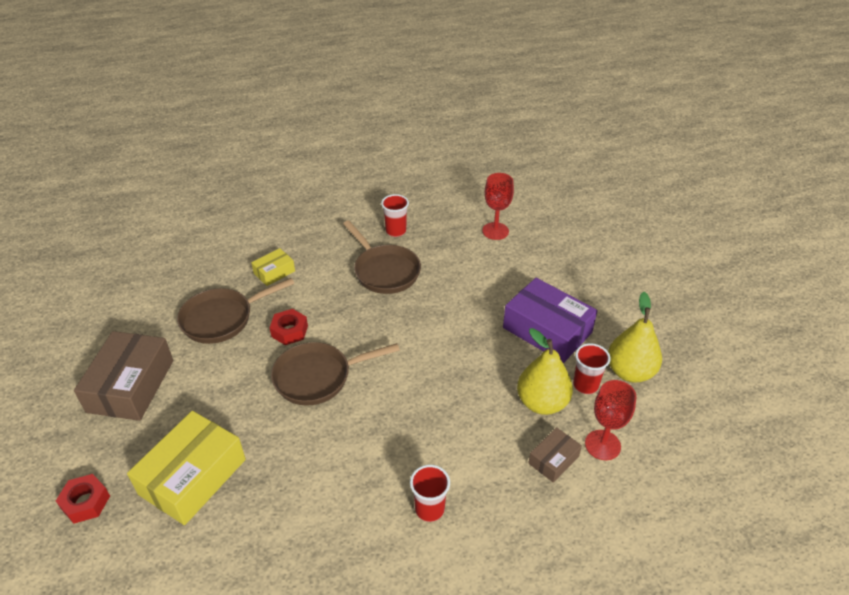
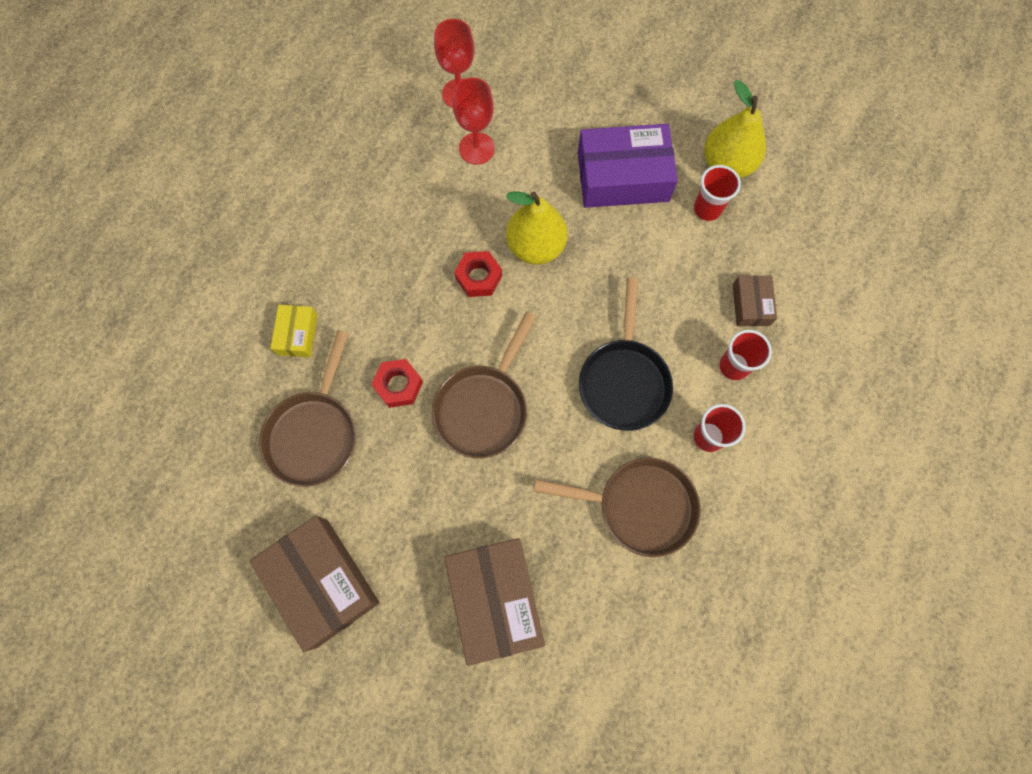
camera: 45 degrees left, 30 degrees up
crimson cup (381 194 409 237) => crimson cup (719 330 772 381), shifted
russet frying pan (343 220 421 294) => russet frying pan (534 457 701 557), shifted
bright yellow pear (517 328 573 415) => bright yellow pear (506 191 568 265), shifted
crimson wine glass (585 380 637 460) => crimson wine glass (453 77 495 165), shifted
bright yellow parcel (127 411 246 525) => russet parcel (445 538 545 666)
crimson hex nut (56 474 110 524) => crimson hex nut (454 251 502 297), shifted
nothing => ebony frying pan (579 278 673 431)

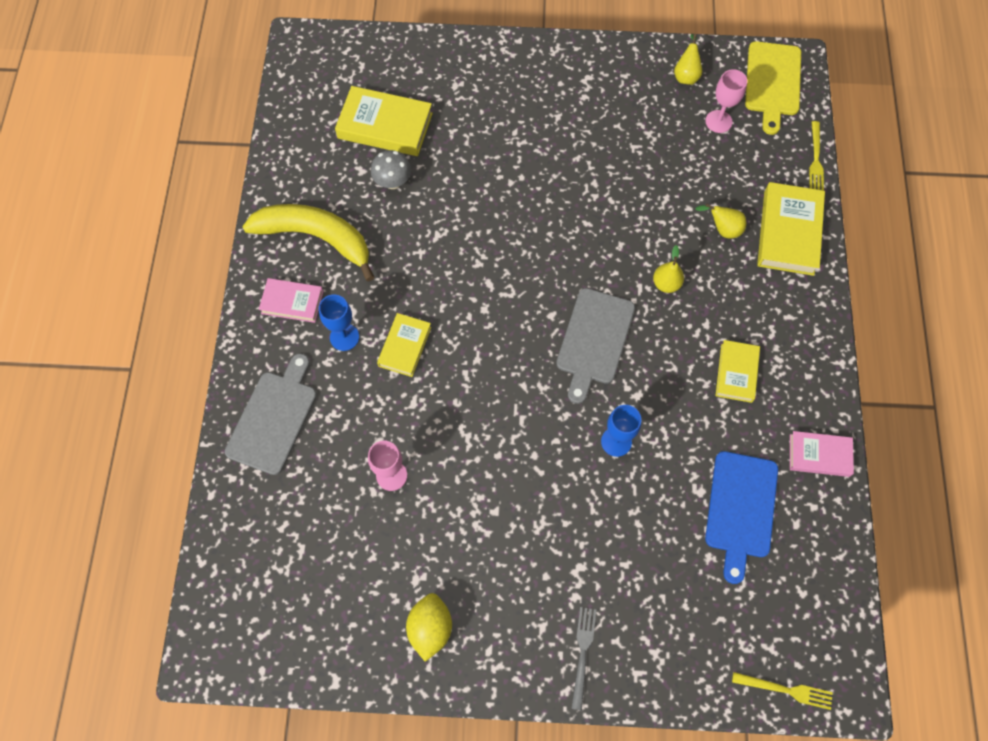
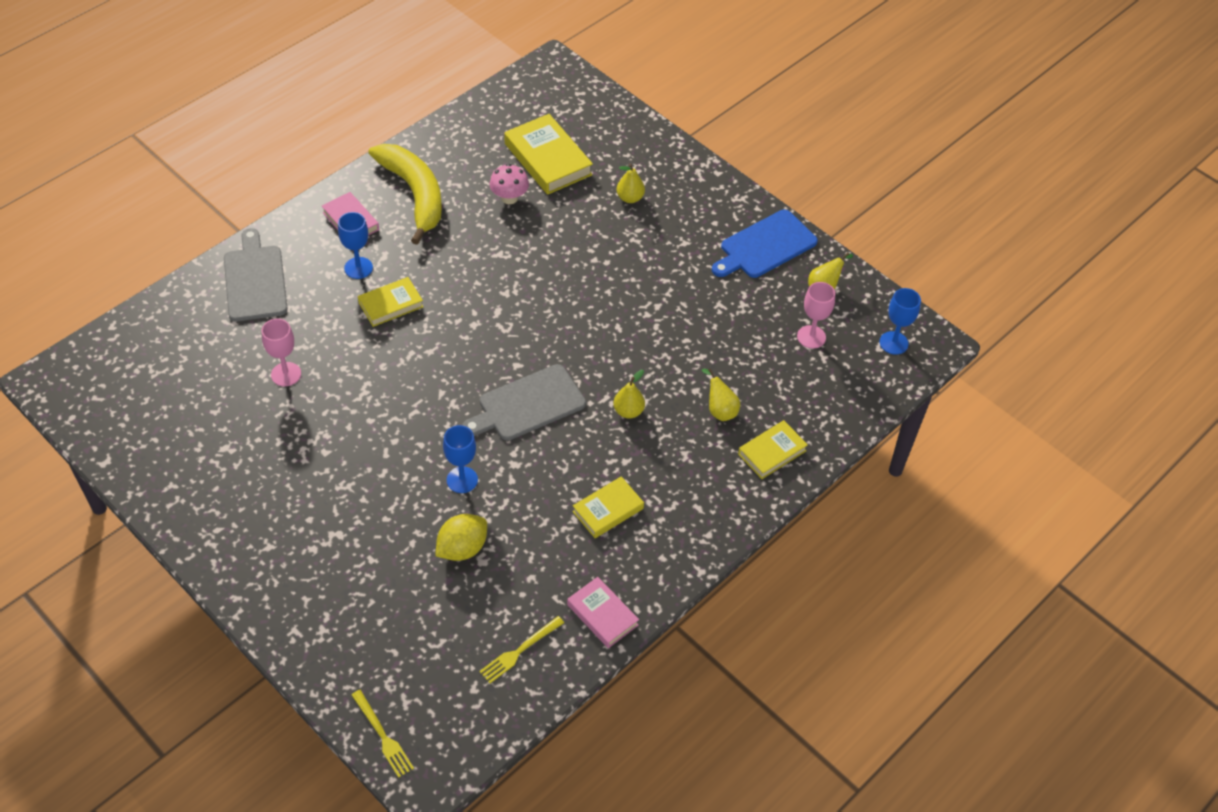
camera: 40 degrees right, 15 degrees down
bright yellow cutting board (745 41 801 135) => blue wine glass (879 288 921 355)
bright yellow dinner fork (809 121 824 191) => bright yellow dinner fork (479 616 564 683), shifted
grey mushroom (371 150 411 189) => pink mushroom (489 164 529 204)
bright yellow book (757 182 825 276) => bright yellow book (738 420 808 479), x0.61
grey cutting board (225 353 317 475) => grey cutting board (224 228 288 321), 75 degrees counterclockwise
blue cutting board (705 451 778 584) => blue cutting board (712 210 818 278), shifted
bright yellow toy lemon (406 593 452 662) => bright yellow toy lemon (435 514 487 561), shifted
grey dinner fork (571 607 596 710) => nothing
nothing => bright yellow pear (617 164 645 203)

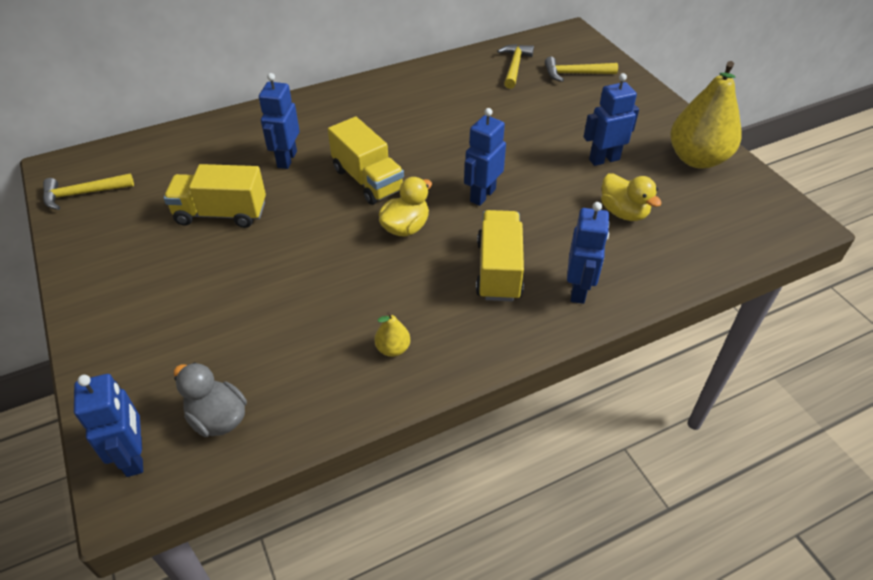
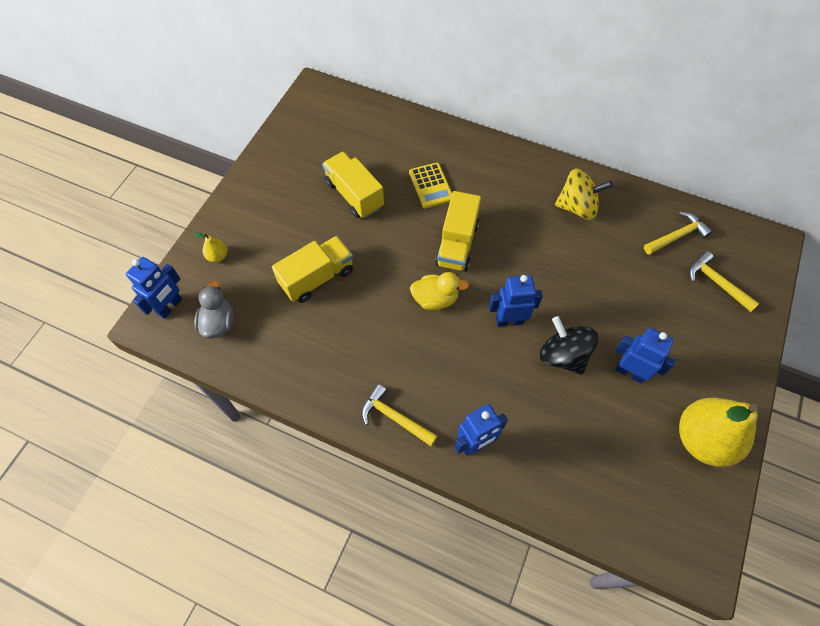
camera: 50 degrees right, 15 degrees up
blue toy robot (259 73 300 169) => bright yellow adding machine (409 163 452 208)
bright yellow carpenter's hammer (43 173 134 210) => bright yellow carpenter's hammer (362 384 438 446), shifted
bright yellow duck (601 173 662 221) => nothing
bright yellow toy truck (476 210 524 301) => bright yellow toy truck (272 236 353 303), shifted
bright yellow pear (374 312 410 357) => bright yellow pear (194 233 228 262), shifted
nothing => bright yellow spinning top (555 168 613 220)
nothing => ebony spinning top (540 316 599 375)

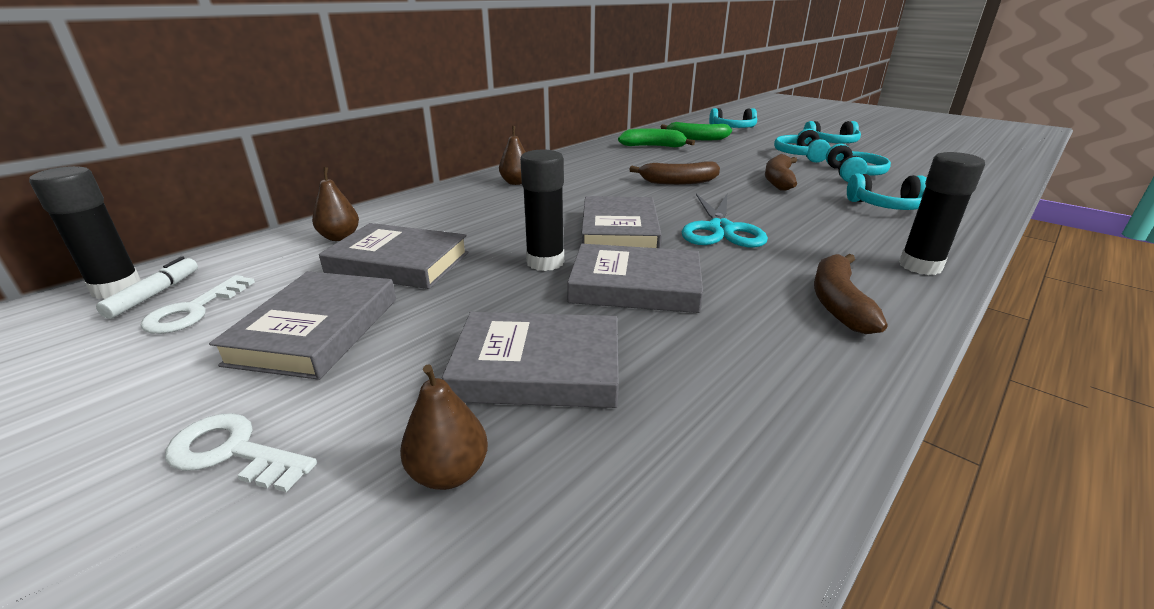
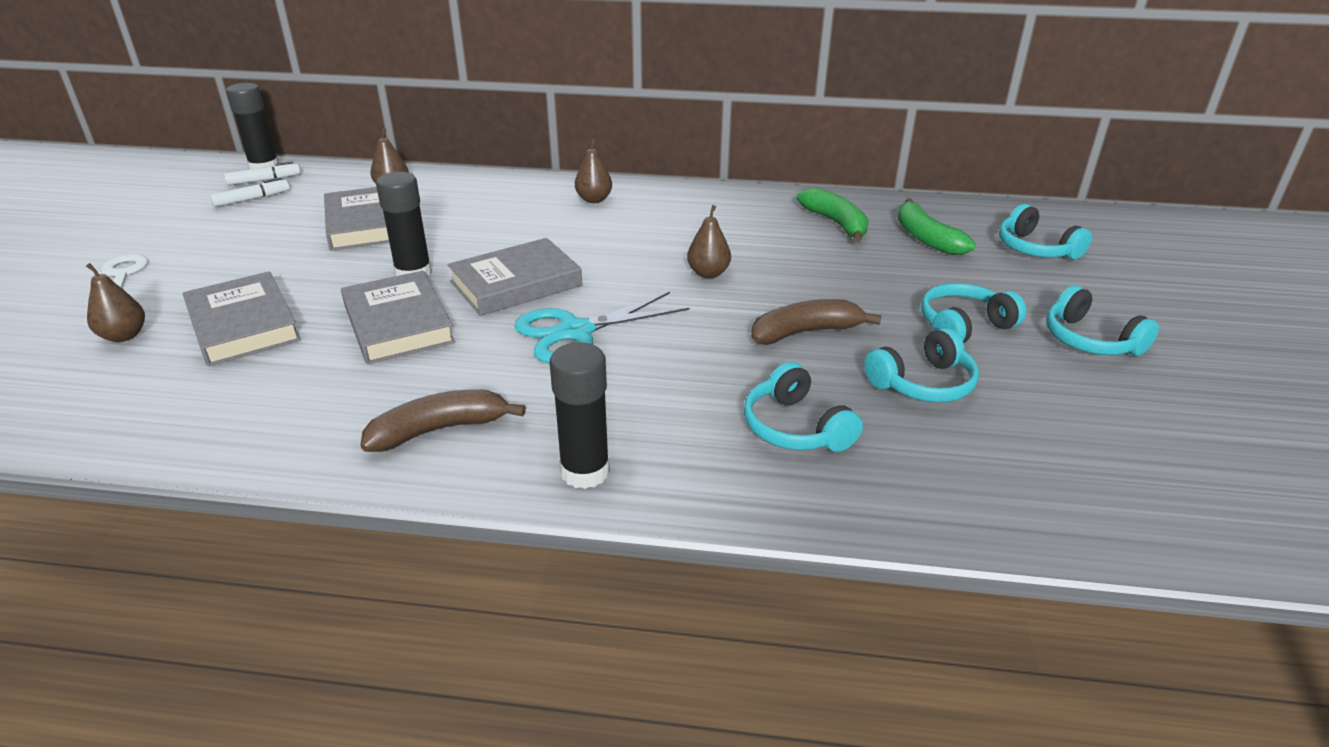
camera: 55 degrees right, 5 degrees up
russet toy banana (629 161 720 185) => russet pear (687 205 731 278)
grey book (209 271 396 380) => nothing
pure white latchkey (140 275 255 334) => pure white marker (210 178 290 207)

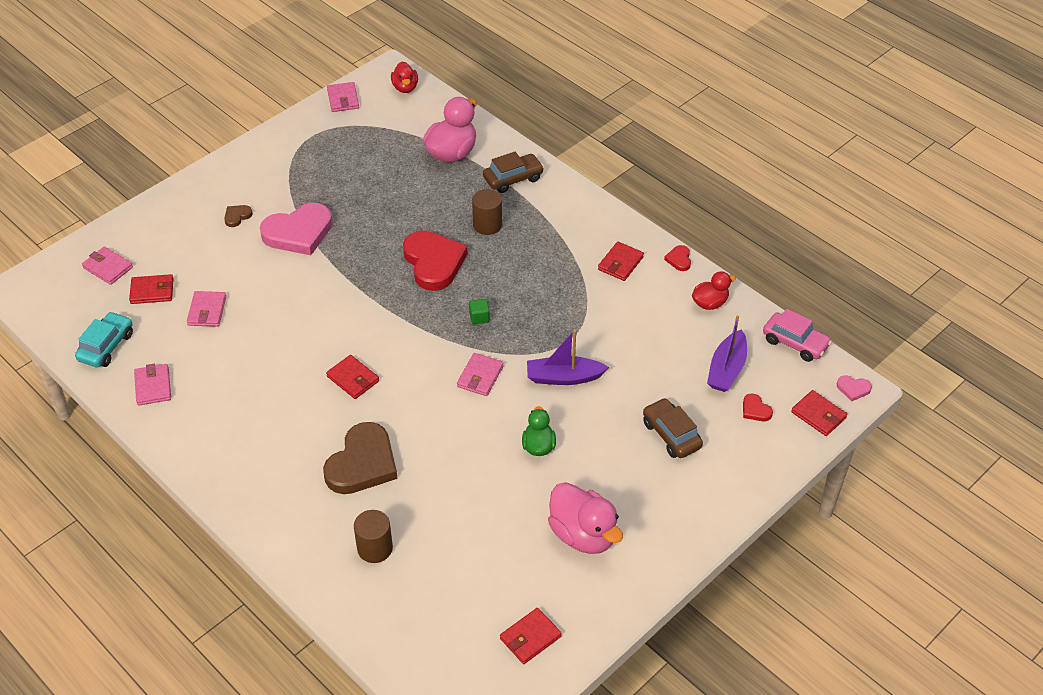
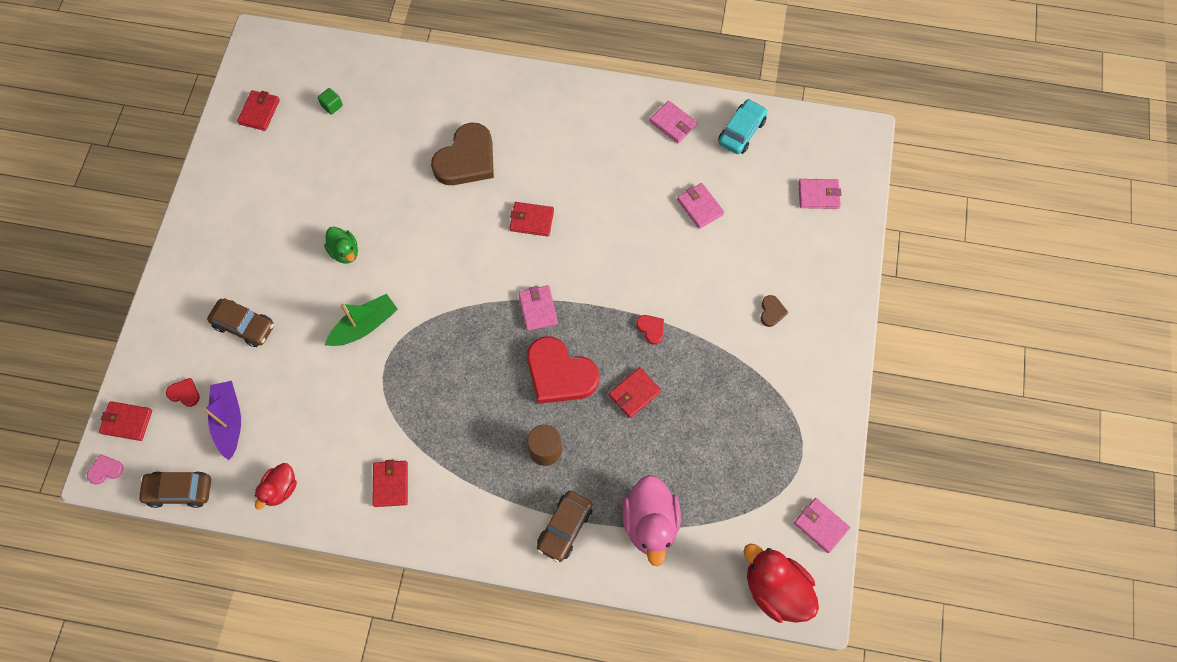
camera: 145 degrees right, 20 degrees up
crimson duck (391 61 418 93) => crimson duck (744 544 819 623), x1.71
pink heart (260 203 333 255) => nothing
crimson heart (664 245 691 271) => crimson heart (636 315 664 344), shifted
crimson billfold (129 274 174 304) => crimson billfold (609 367 661 418), shifted
green cube (469 299 490 324) => green cube (318 88 343 115), shifted
pink toy car (763 309 832 362) => russet toy car (138 471 211 508)
teal toy car (75 312 133 368) => teal toy car (718 99 767 154), 135 degrees counterclockwise
violet toy boat (527 330 609 385) => green toy boat (325 294 397 346)
pink billfold (457 353 504 396) => pink billfold (518 285 558 331), shifted
russet heart (323 422 398 494) => russet heart (431 123 494 185), 135 degrees counterclockwise
pink duck (548 482 623 554) => nothing
russet solid cylinder (354 510 393 563) => nothing

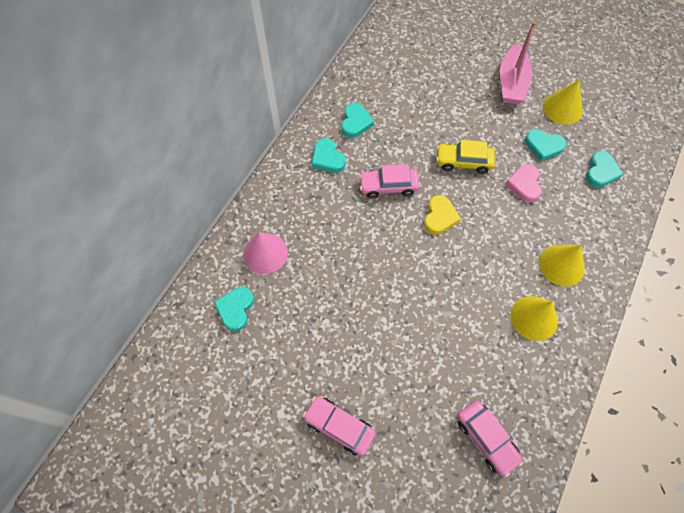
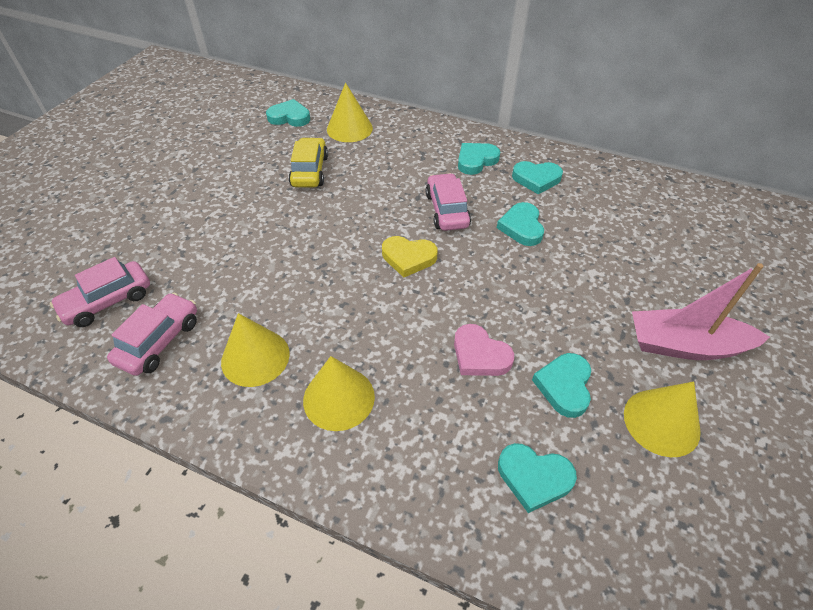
camera: 85 degrees right, 15 degrees down
bright yellow toy car (436 140 495 174) => bright yellow toy car (289 138 328 187), shifted
pink heart (505 164 542 203) => pink heart (454 324 514 376), 135 degrees counterclockwise
pink solid cone (243 232 288 274) => bright yellow solid cone (327 83 373 142)
pink toy car (303 396 376 456) => pink toy car (107 293 197 376), shifted
nothing => teal heart (497 202 544 246)

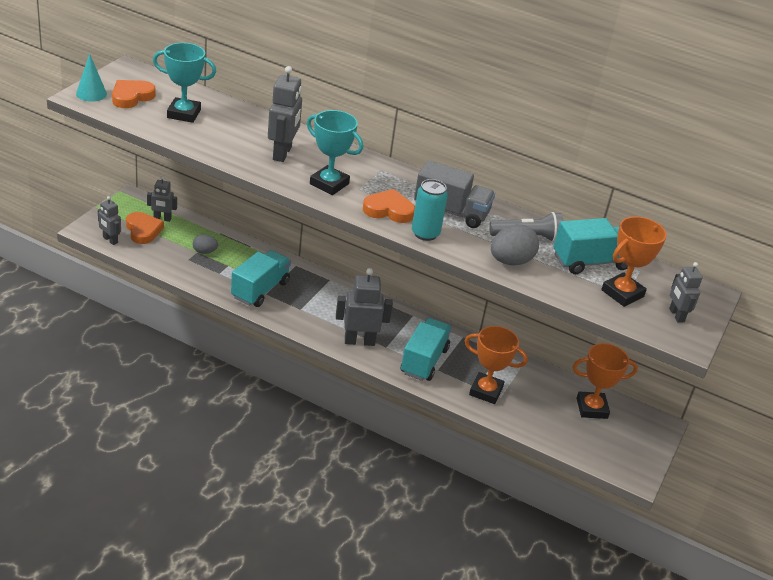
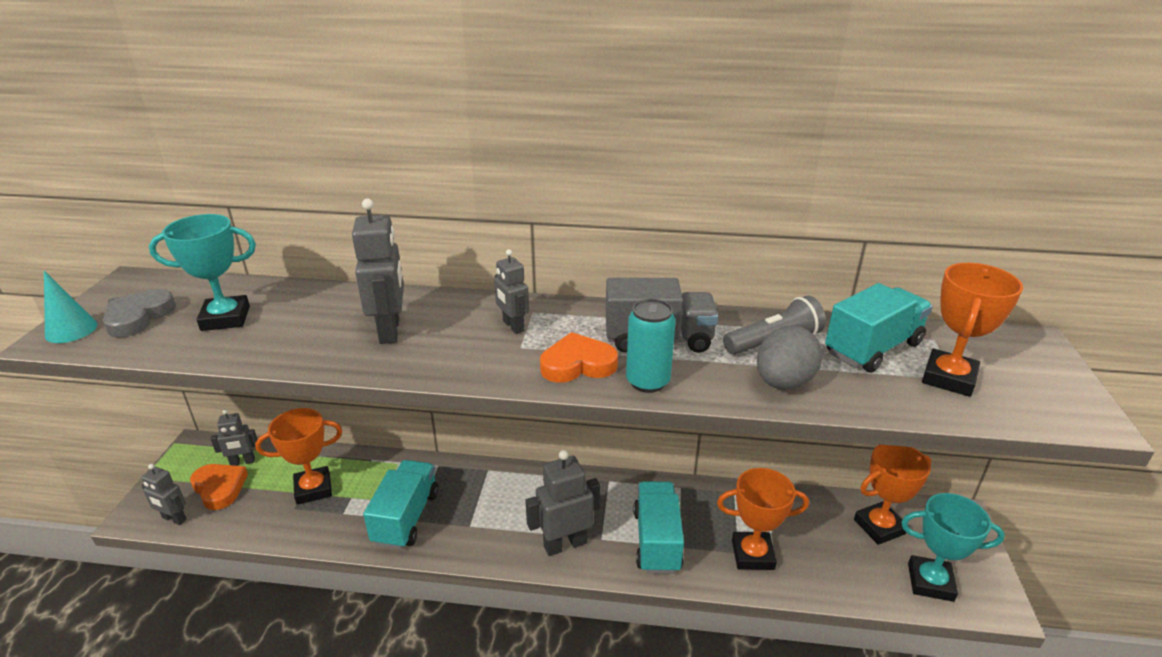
camera: 15 degrees left, 5 degrees down
orange heart (112 80 156 108) => grey heart (103 289 176 338)
teal prize cup (307 110 363 195) => teal prize cup (901 493 1005 602), shifted
grey toy egg (193 235 218 254) => orange prize cup (255 408 342 505)
grey toy robot (669 262 703 323) => grey toy robot (494 249 529 334), shifted

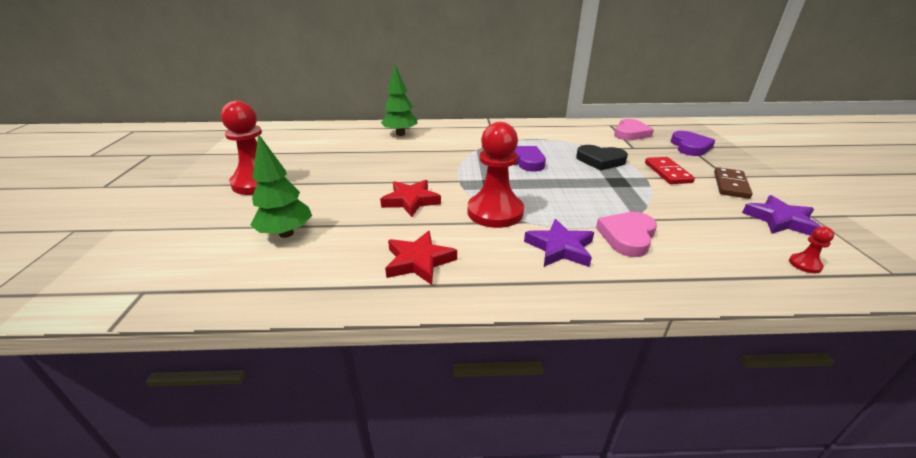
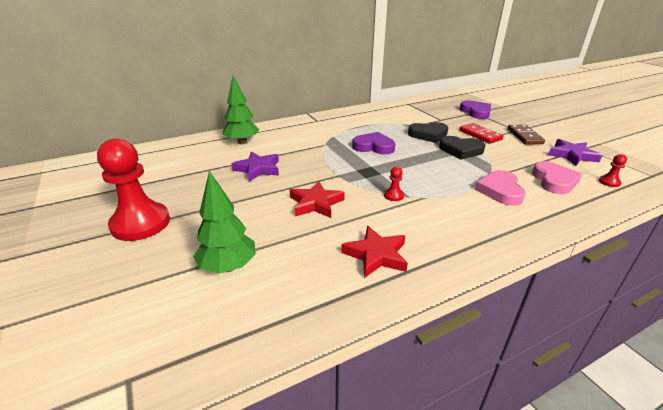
camera: 25 degrees left, 0 degrees up
pink heart (614 119 654 140) => pink heart (532 161 582 194), shifted
crimson pawn (468 122 524 228) => crimson pawn (384 166 404 201), x0.40
violet star shape (524 219 594 267) => violet star shape (231 152 279 182), shifted
nothing => ebony heart (439 136 485 160)

